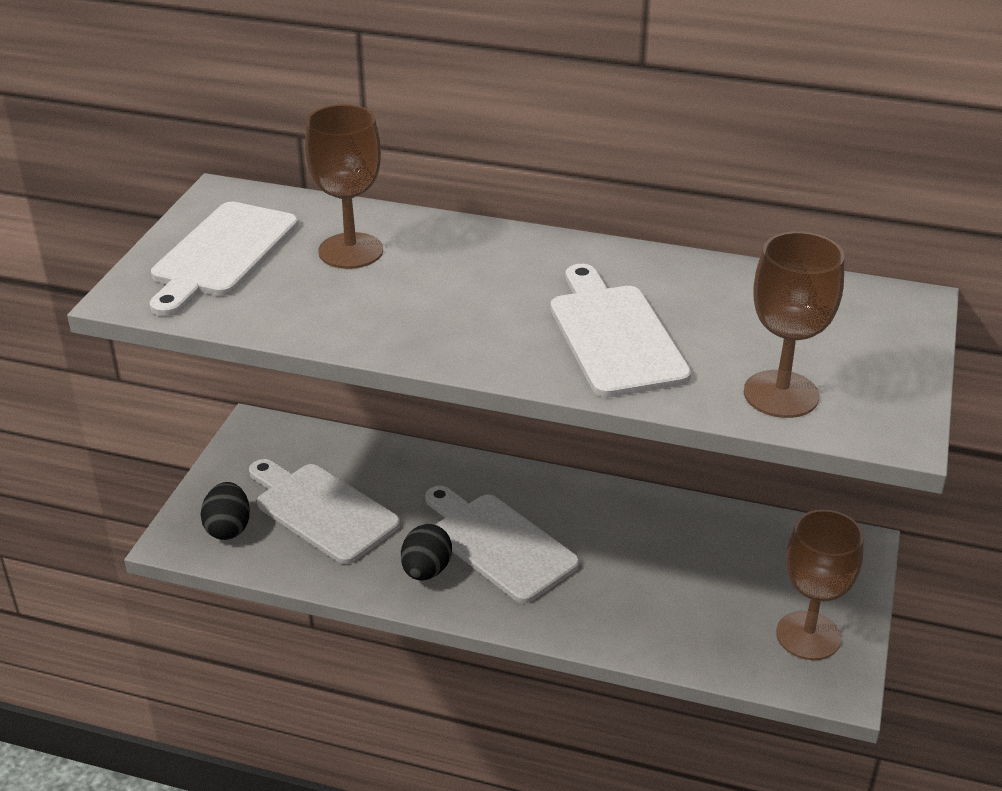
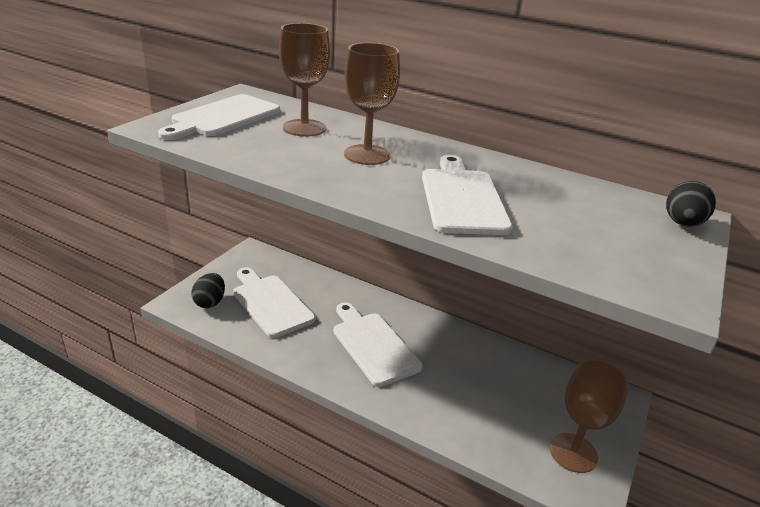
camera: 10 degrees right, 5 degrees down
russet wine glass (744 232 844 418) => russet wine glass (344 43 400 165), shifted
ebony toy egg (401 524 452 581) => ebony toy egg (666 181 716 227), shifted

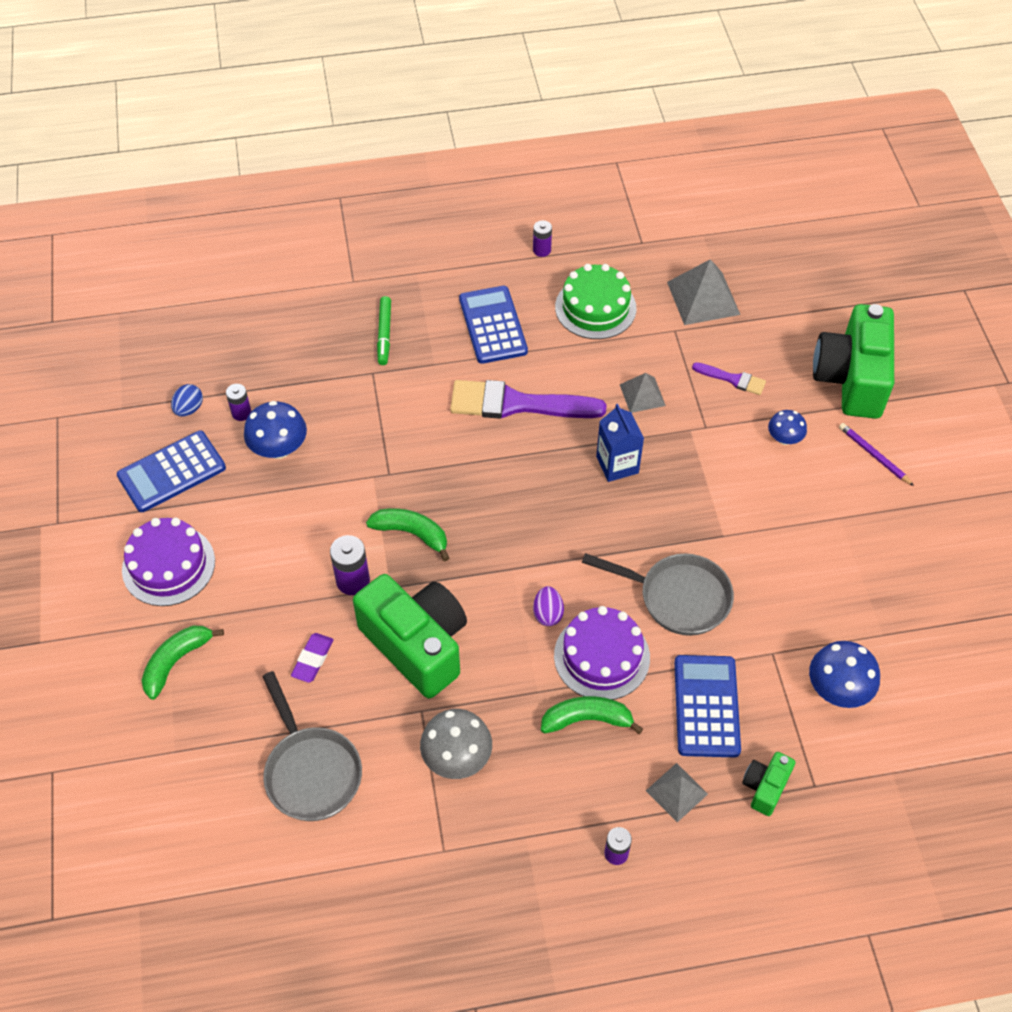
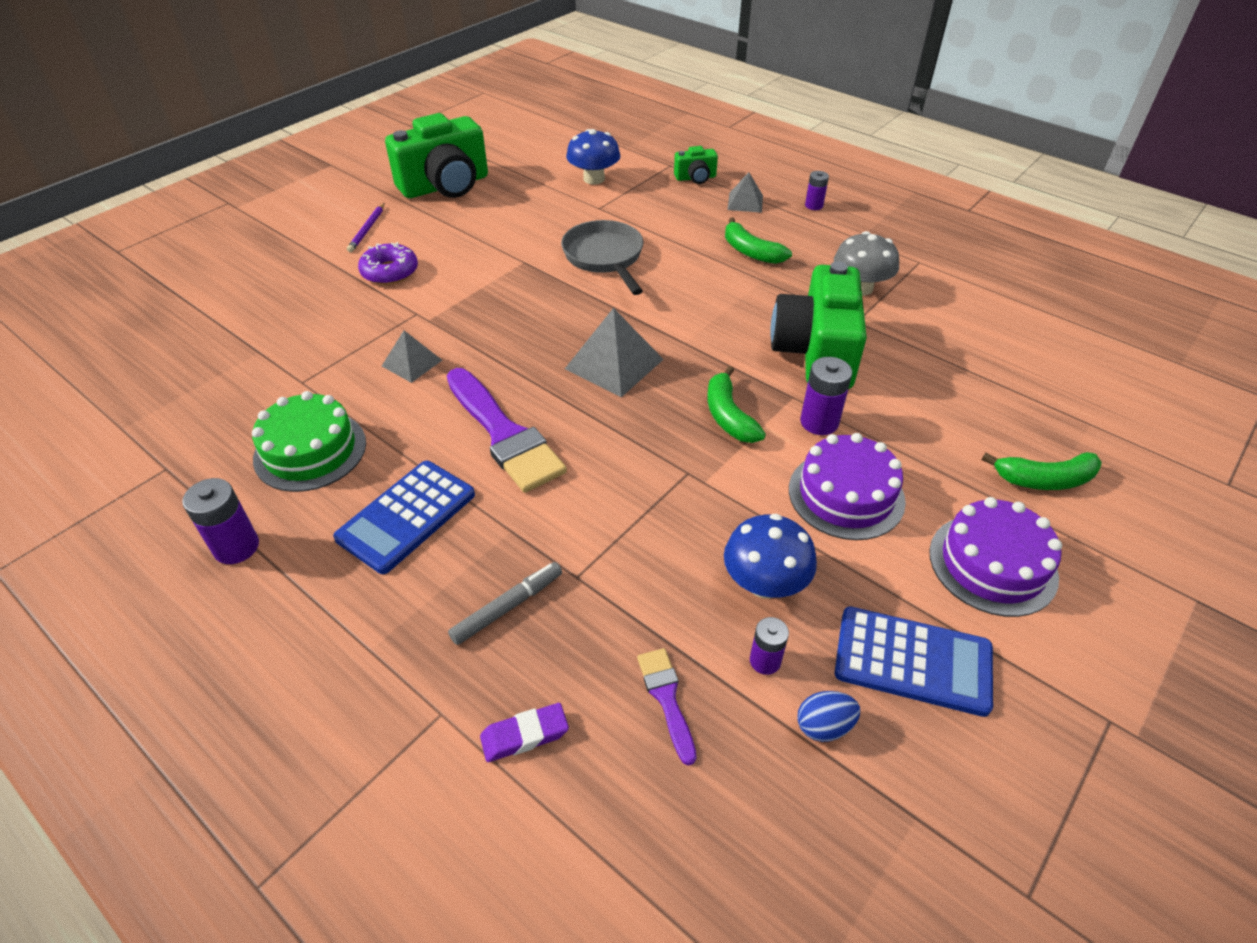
camera: 130 degrees left, 10 degrees down
violet battery (533 220 552 257) => violet battery (182 478 259 564), x1.57
grey solid pyramid (667 259 740 325) => grey solid pyramid (565 308 664 397), shifted
green marker (377 296 391 365) => grey marker (448 562 562 645)
green camera (813 304 894 419) => green camera (385 113 488 198), shifted
violet paint brush (692 362 766 395) => violet paint brush (637 648 697 766), shifted
blue carton (596 404 644 482) => nothing
blue mushroom (768 410 807 445) => violet glazed donut (358 242 418 285)
violet toy egg (533 586 564 626) => nothing
violet cake (554 606 650 700) => violet cake (789 433 906 540), shifted
violet eraser (291 633 334 683) => violet eraser (480 703 569 762), shifted
blue adding machine (674 655 741 757) => nothing
grey frying pan (262 671 362 821) => nothing

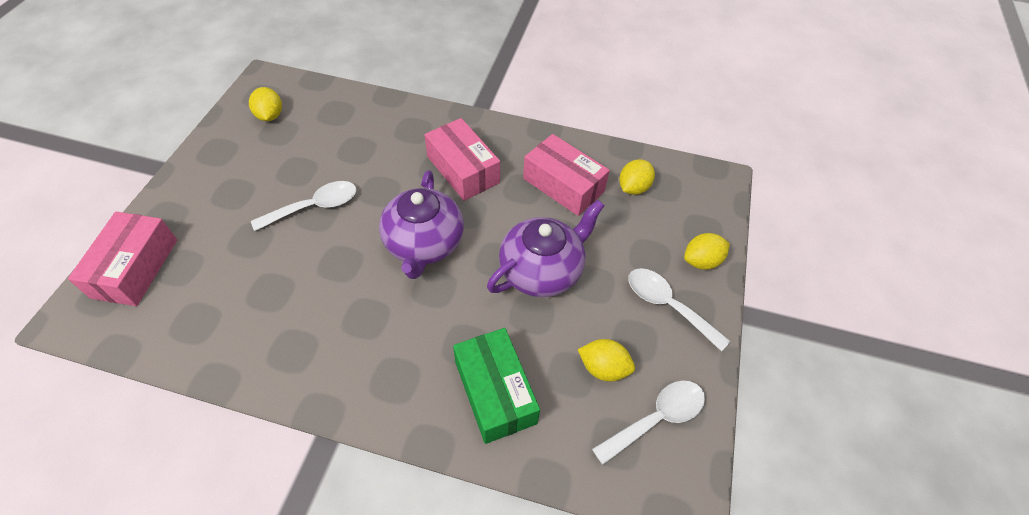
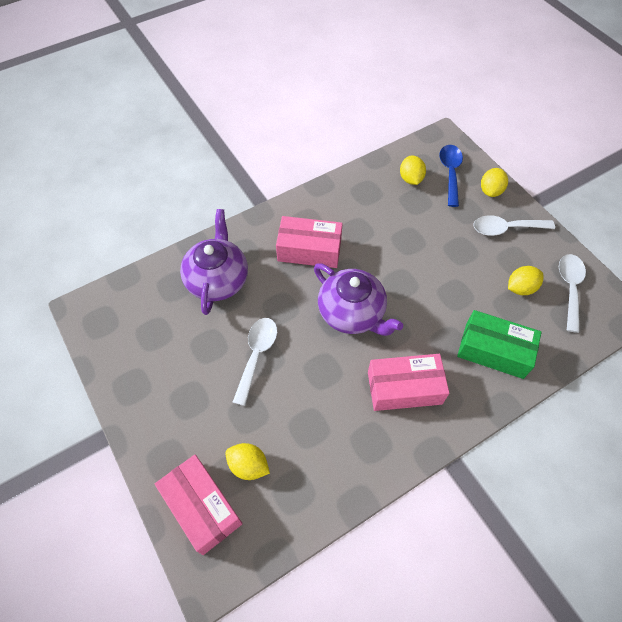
camera: 45 degrees left, 5 degrees up
bright yellow toy lemon (249 87 282 121) => bright yellow toy lemon (225 443 270 480), shifted
pink parcel (523 134 610 216) => pink parcel (368 354 449 411), shifted
violet tea pot (487 200 604 297) => violet tea pot (180 209 248 315), shifted
nothing => blue teaspoon (439 145 463 207)

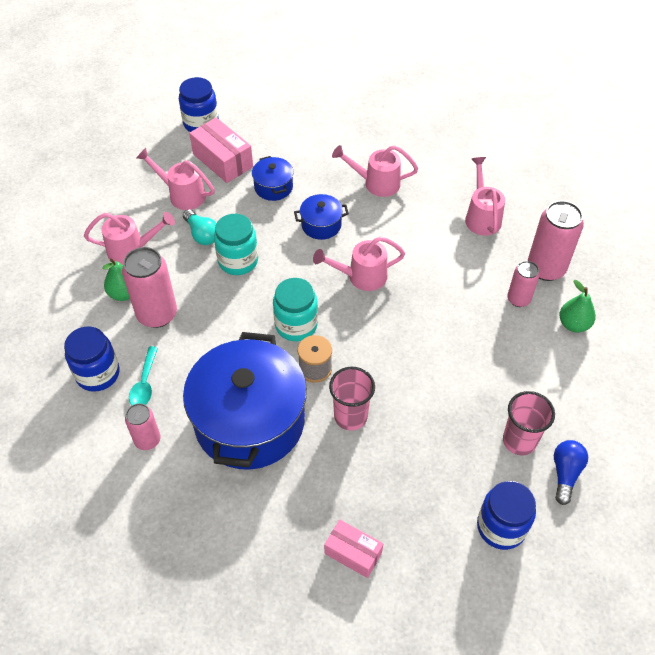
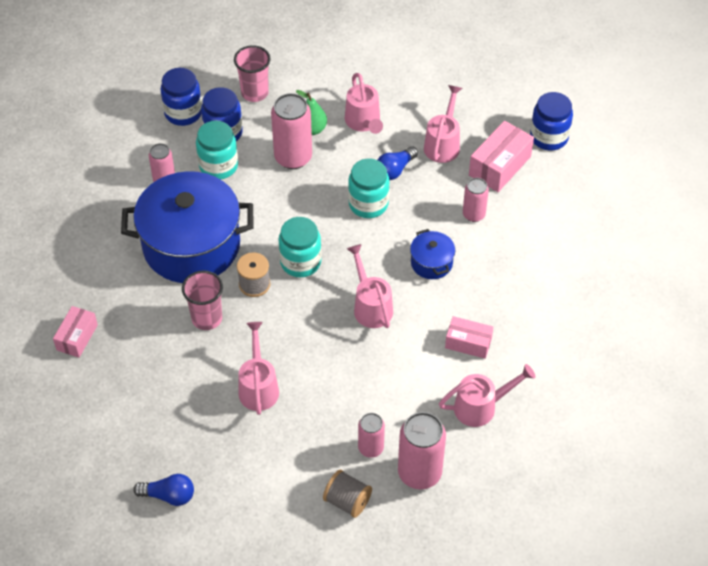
camera: 80 degrees right, 0 degrees up
pink watering pot (332 145 418 197) => pink watering pot (238 322 279 415), shifted
blue cooking pot (252 156 294 201) => pink can (463 178 489 222)
teal light bulb (183 209 216 245) => blue light bulb (378 146 418 180)
green pear (559 280 596 333) => grey reel of thread (323 470 372 518)
teal teaspoon (129 346 158 405) => teal preserve jar (196 121 238 179)
pink cup (503 391 555 455) => pink cup (234 45 270 102), shifted
blue preserve jar (477 481 536 550) => blue preserve jar (160 68 202 126), shifted
nothing => pink parcel (445 316 493 359)

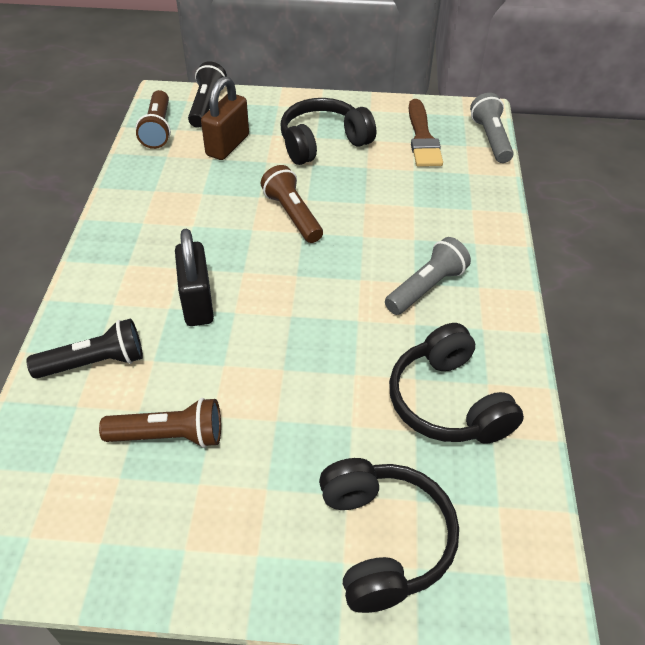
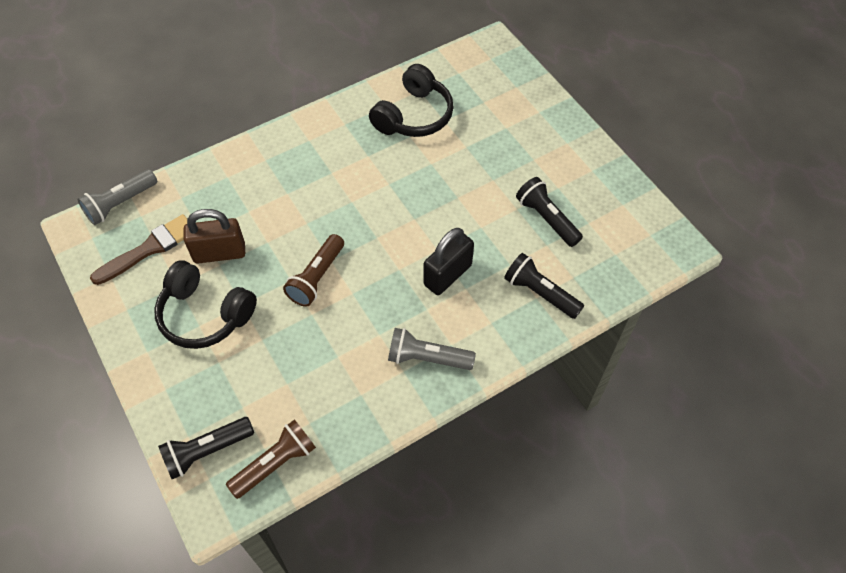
camera: 125 degrees left, 10 degrees up
russet small lock (201 76 249 160) => russet small lock (184 209 245 264), shifted
grey pocket torch (385 237 471 315) => grey pocket torch (388 328 476 370), shifted
russet pocket torch (99 398 221 448) => ebony pocket torch (516 177 583 247)
ebony headphones (319 458 459 613) => nothing

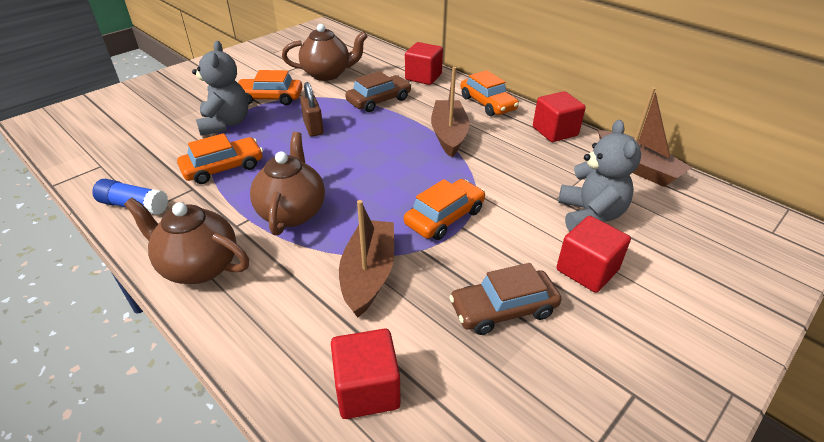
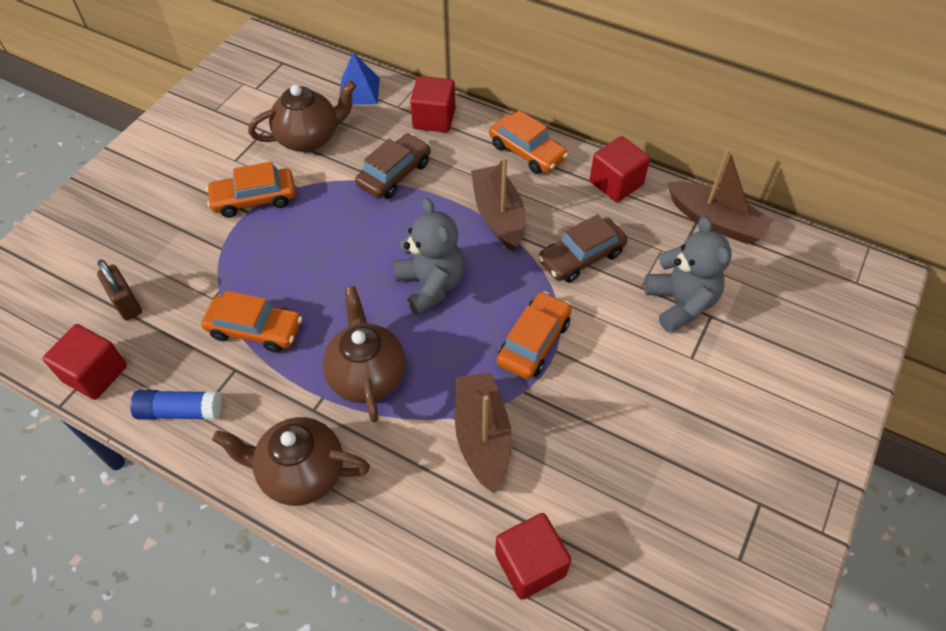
camera: 15 degrees left, 15 degrees up
grey stuffed bear (192 41 248 135) => grey stuffed bear (394 198 464 316), shifted
russet small lock (300 82 324 137) => russet small lock (97 260 142 320), shifted
orange toy car (177 133 263 184) => orange toy car (201 291 302 353), 60 degrees clockwise
crimson cube (556 216 631 293) => crimson cube (43 324 127 400), shifted
russet toy car (449 263 562 335) => russet toy car (538 214 628 283), shifted
nothing => blue solid pyramid (339 52 380 104)

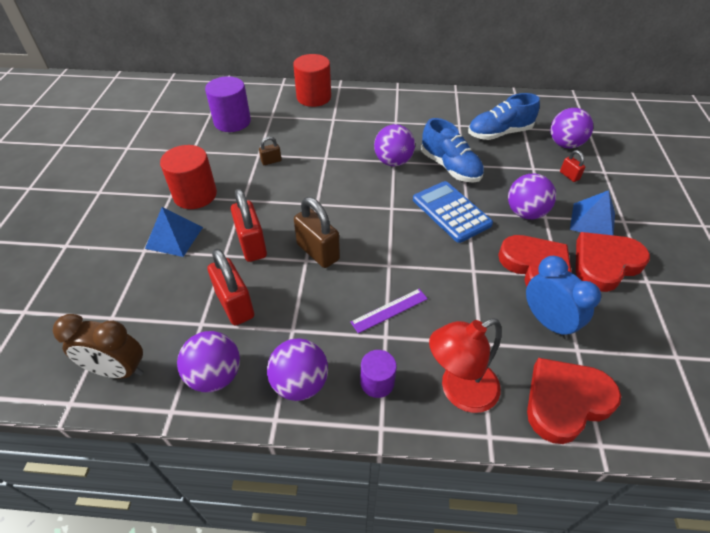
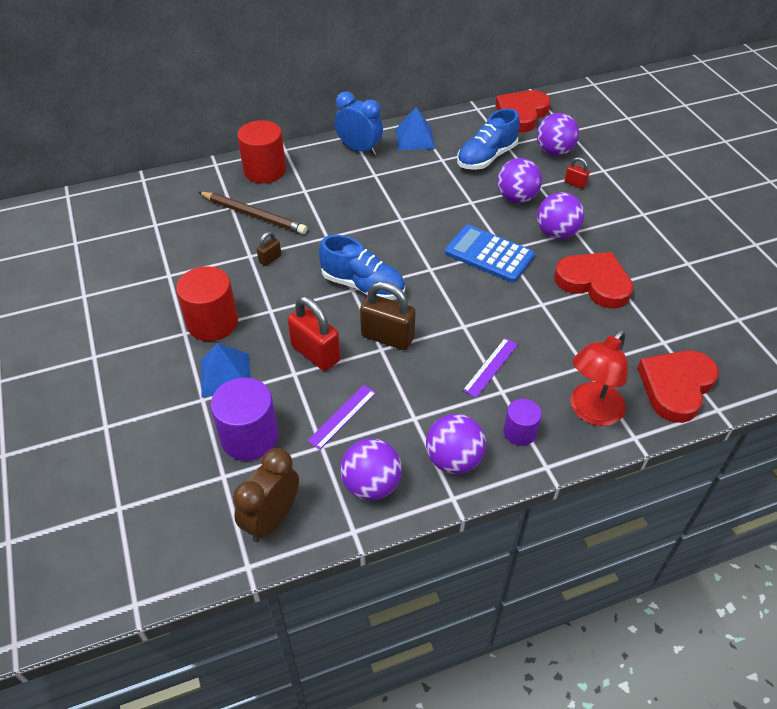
camera: 25 degrees left, 0 degrees up
violet solid cylinder (205 76 251 132) => violet solid cylinder (211 377 278 461), shifted
blue shoe (421 118 484 183) => blue shoe (319 235 405 300), shifted
violet ball (374 124 415 166) => violet ball (497 158 542 203), shifted
blue solid pyramid (570 190 615 235) => blue solid pyramid (396 107 435 150), shifted
crimson heart (576 232 650 292) => crimson heart (495 90 551 133), shifted
crimson small lock (208 249 254 326) => violet straightedge (307 385 376 450)
blue clock (526 256 601 339) => blue clock (335 91 383 155), shifted
russet clock (53 314 144 379) => russet clock (233 448 299 542), 135 degrees clockwise
nothing => russet wooden pencil (198 192 307 234)

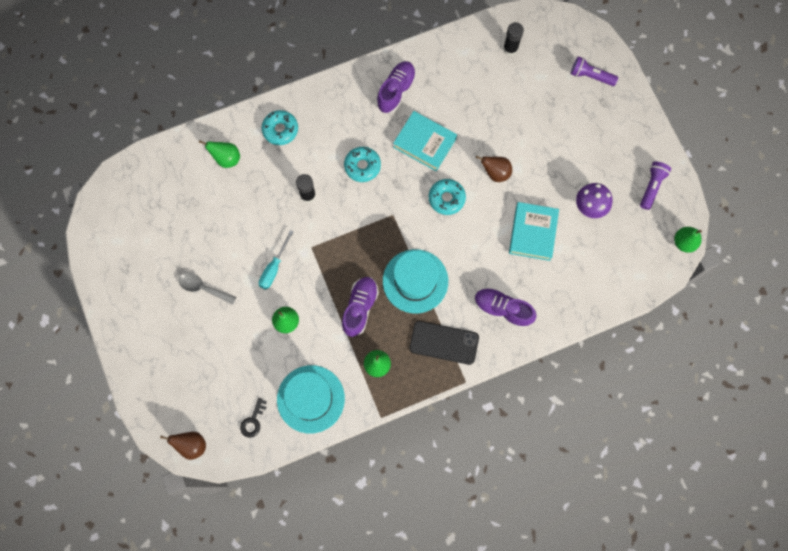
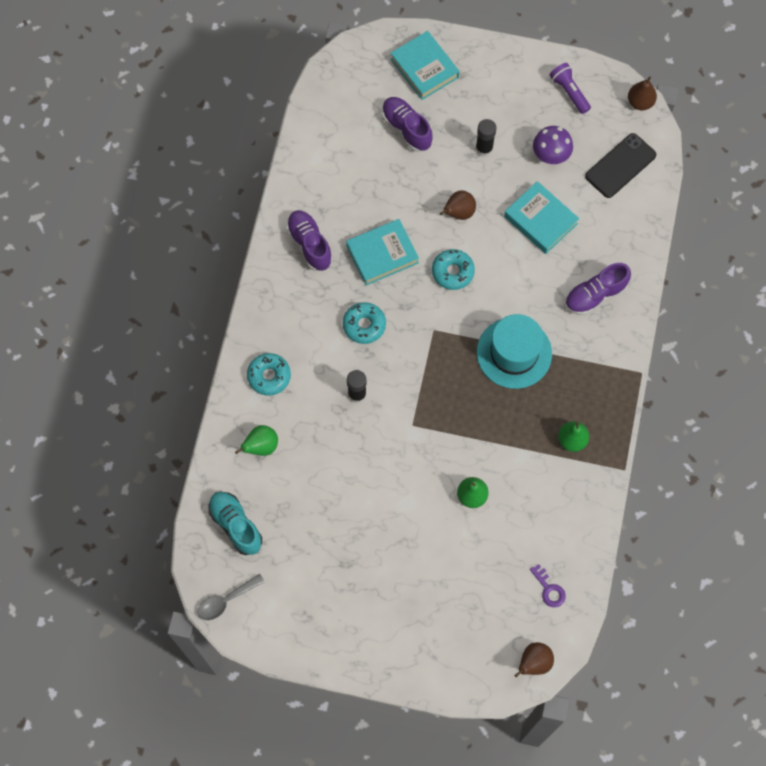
camera: 55 degrees left, 5 degrees down
ebony stick of glue (503 22 524 56) => ebony stick of glue (476 119 497 157), shifted
violet pocket torch (571 56 618 86) => teal book (390 31 460 100)
green pear (674 227 702 253) => russet pear (628 76 657 110)
teal hand screwdriver (259 230 294 290) => nothing
grey teaspoon (178 273 236 305) => grey teaspoon (197 574 265 620), shifted
violet shoe (341 277 379 337) => violet shoe (382 97 433 152), shifted
ebony mobile phone (409 321 479 365) => ebony mobile phone (585 133 656 198), shifted
teal hat (277 365 345 434) => nothing
ebony latchkey (240 398 267 438) => violet latchkey (530 564 566 607)
nothing => teal shoe (208 492 262 555)

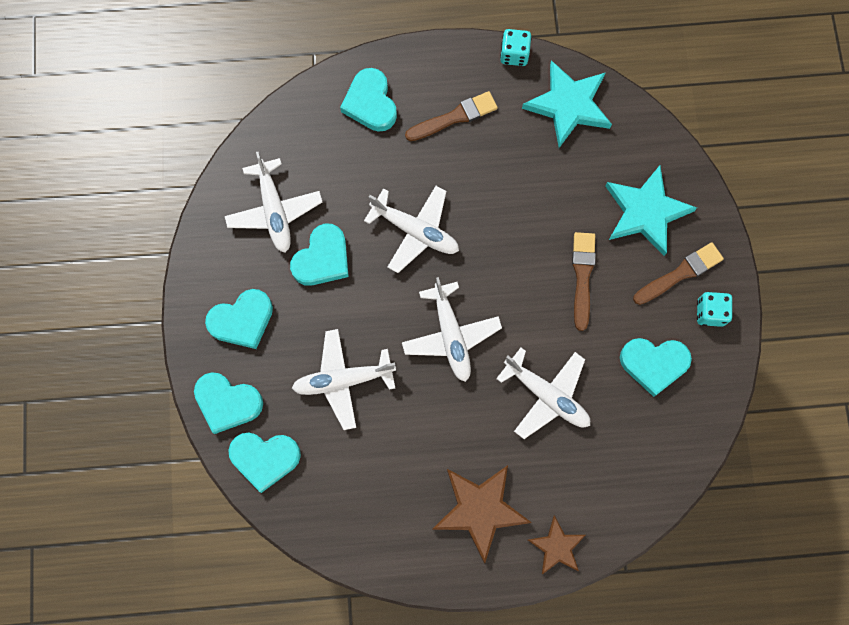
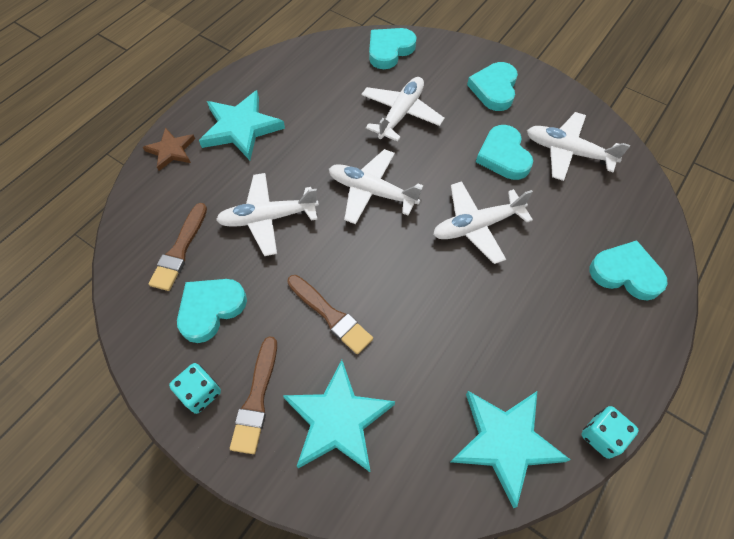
camera: 130 degrees right, 15 degrees down
russet paint brush (405 91 498 141) => russet paint brush (149 203 207 291), shifted
teal heart (194 372 263 434) => nothing
russet star shape (432 465 532 563) => teal star shape (199 90 285 160)

